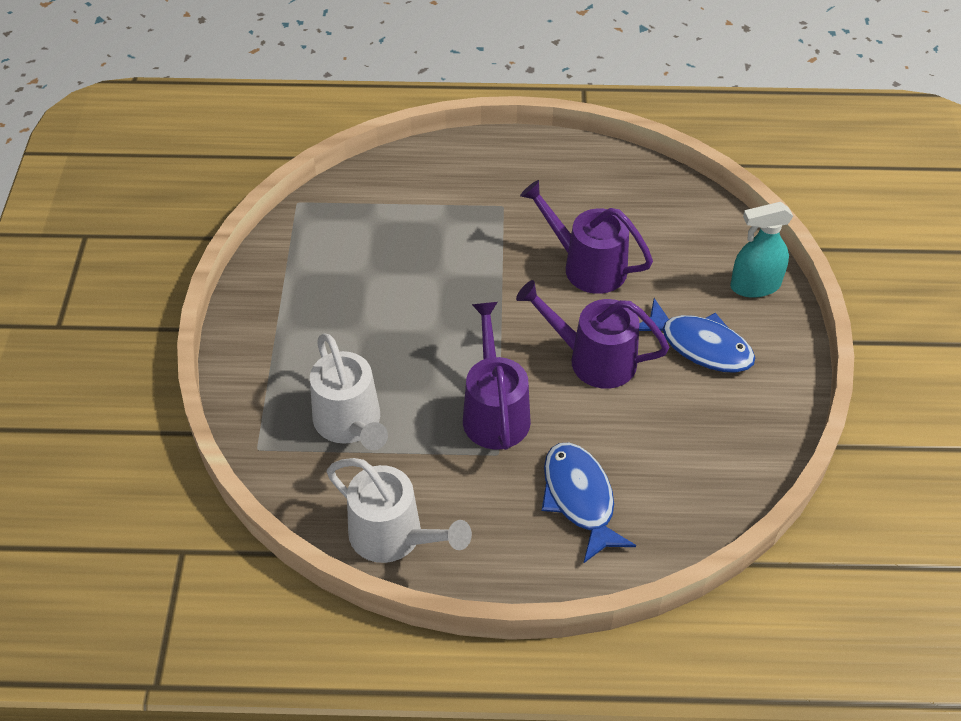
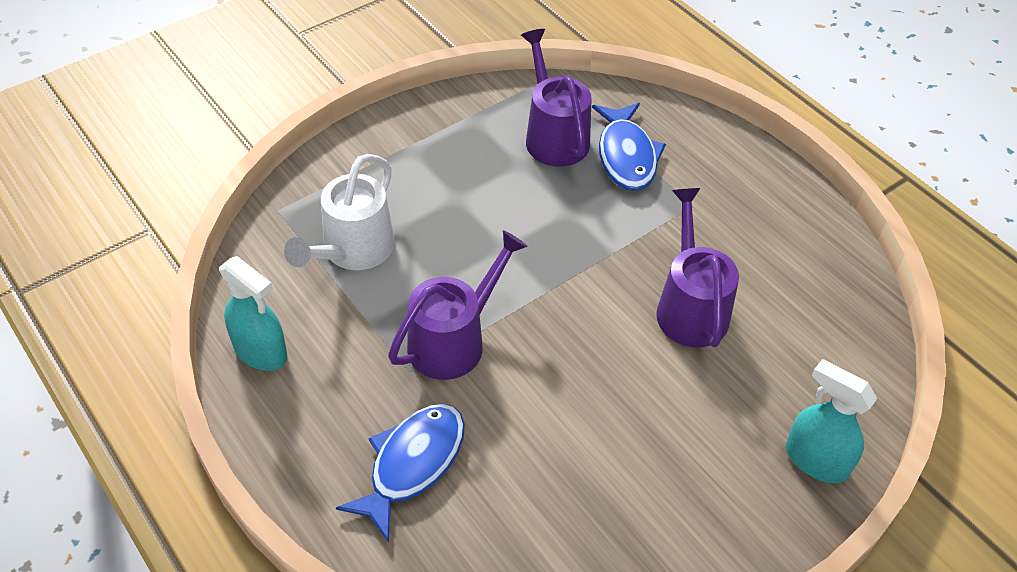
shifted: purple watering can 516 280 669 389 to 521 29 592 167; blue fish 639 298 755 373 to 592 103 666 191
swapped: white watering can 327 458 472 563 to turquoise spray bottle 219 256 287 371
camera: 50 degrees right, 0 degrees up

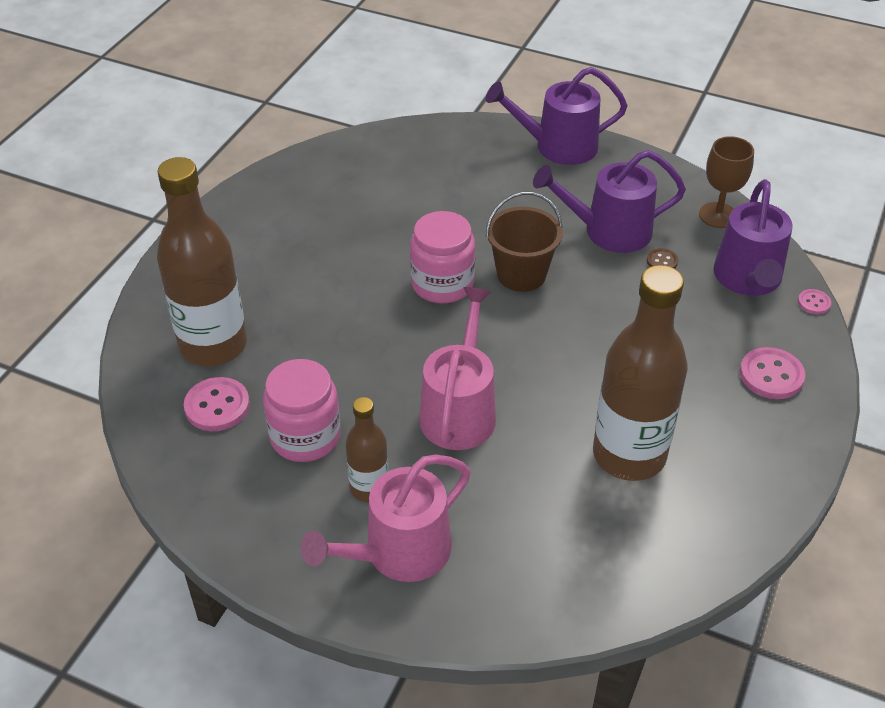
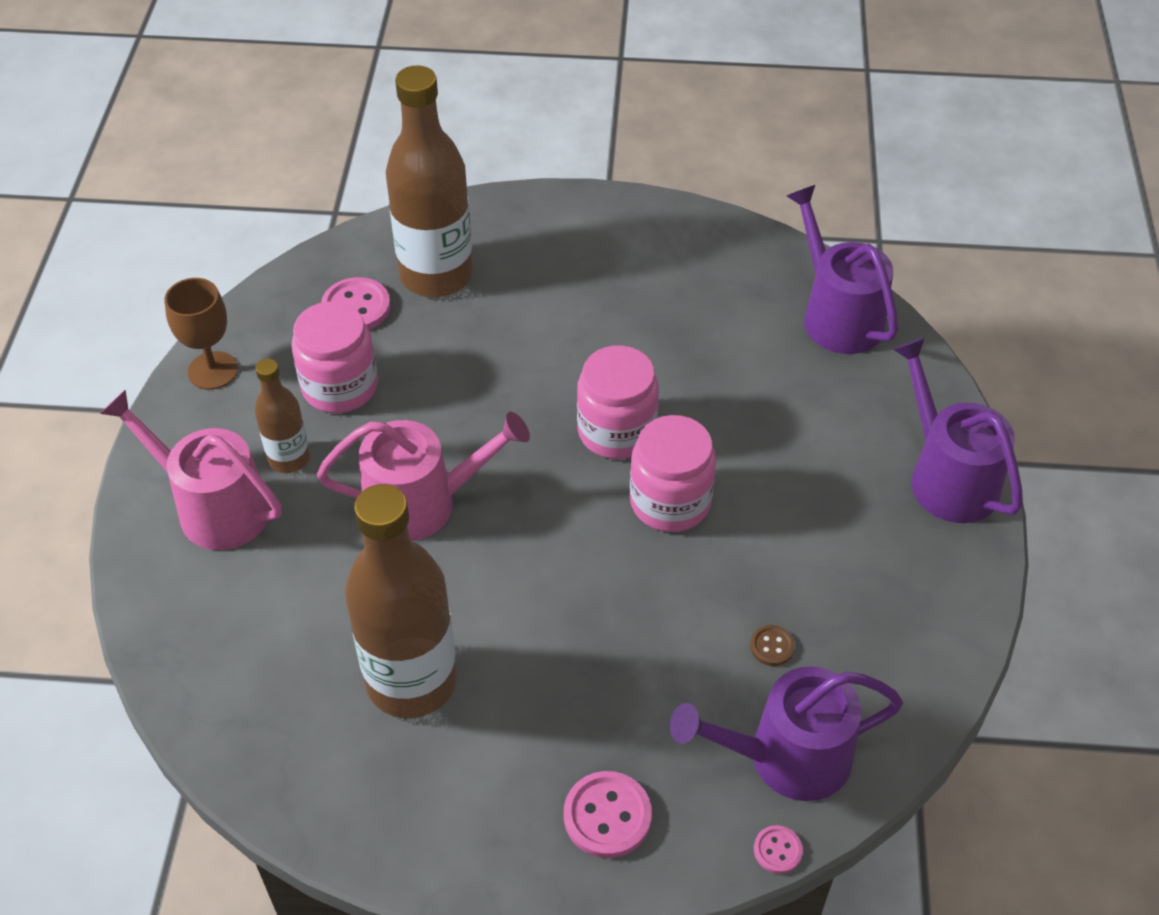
shifted: purple watering can 533 150 686 253 to 787 185 898 354; brown goblet 699 136 754 228 to 164 278 238 390
swapped: brown bucket 486 192 563 292 to pink jar 630 415 716 532
camera: 70 degrees right, 5 degrees up

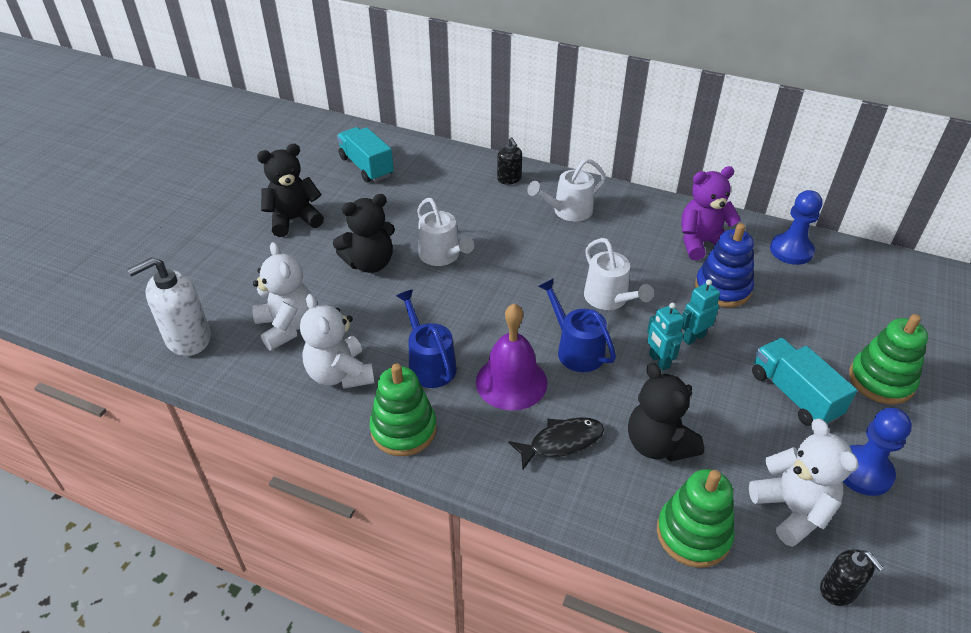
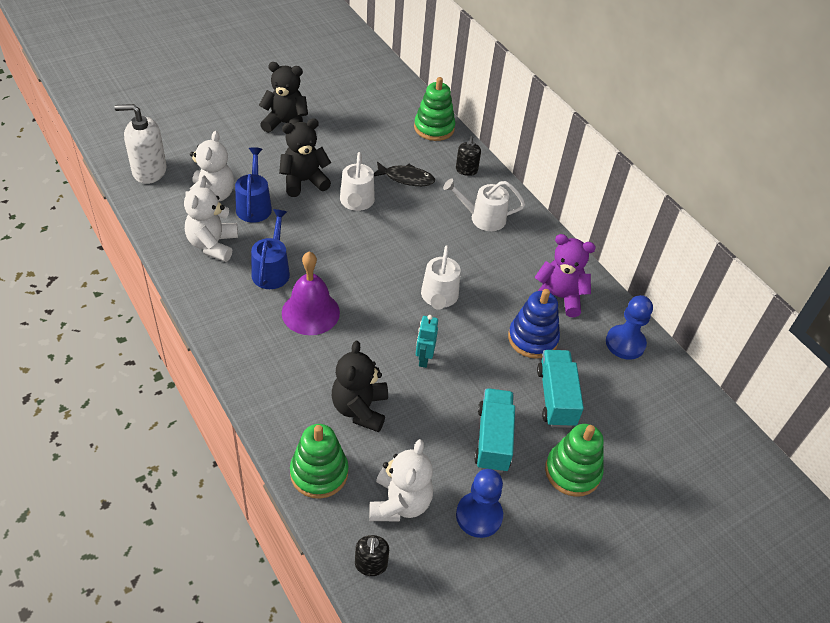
gone: turquoise robot 682 279 720 345
shifted: turquoise truck 337 127 394 183 to 537 350 584 428; green stacking toy 369 363 437 456 to 414 77 455 141; black fish 508 417 604 470 to 374 161 435 186; blue watering can 538 278 616 372 to 235 147 272 223
rotated: black teddy bear 333 194 395 273 = 279 118 331 197 150 degrees clockwise
camera: 30 degrees right, 5 degrees up

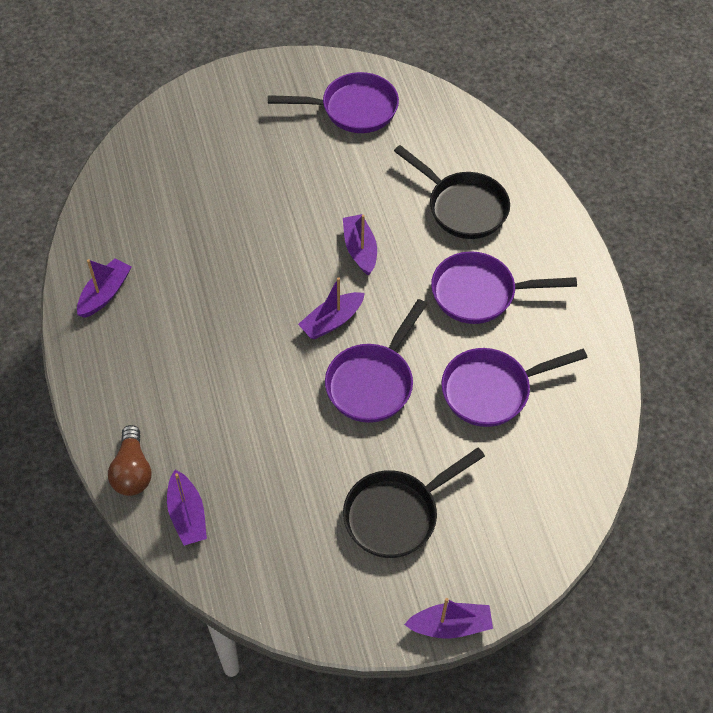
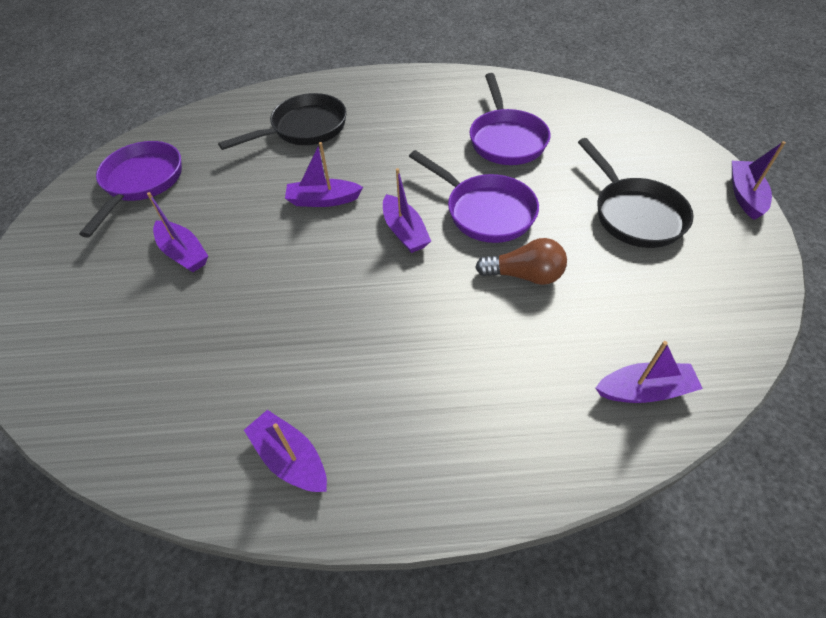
gone: purple pan 431 251 577 324
new: purple boat 147 192 208 272
shifted: brown light bulb 108 425 152 496 to 475 238 567 285
camera: 75 degrees left, 5 degrees down

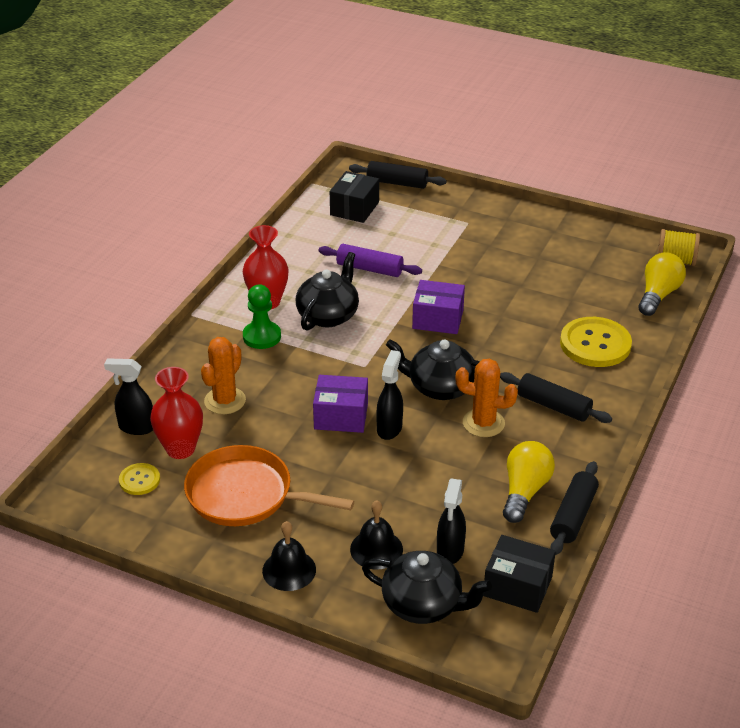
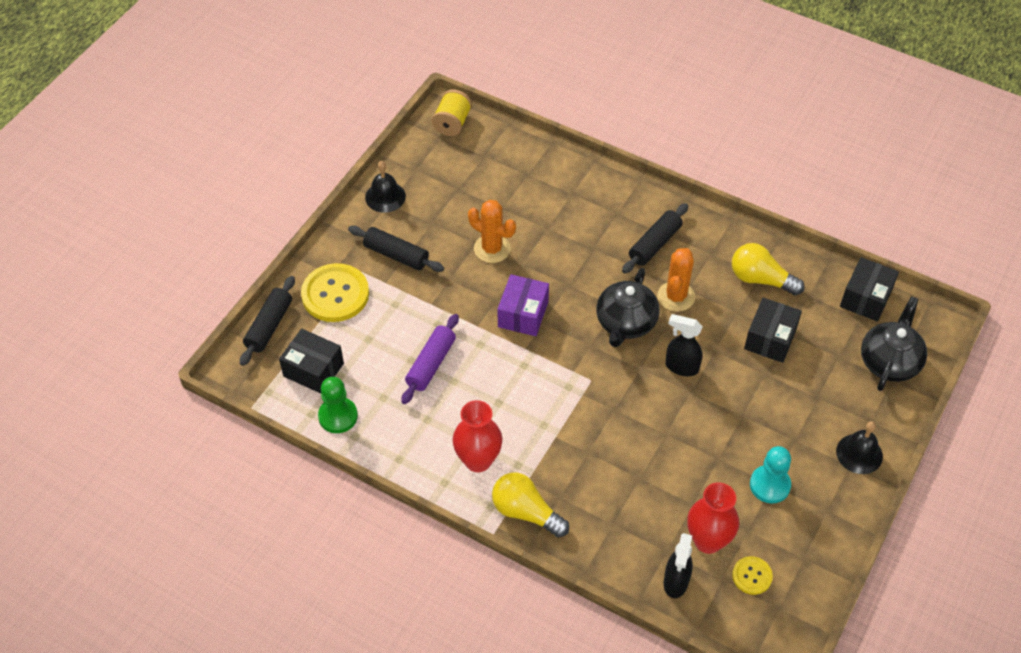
gone: black teapot 296 252 359 331; purple box 313 375 368 433; black spray bottle 437 478 466 564
new: black box 744 298 802 363
shifted: orange cactus 201 337 246 414 to 468 200 516 263; green pawn 243 284 281 349 to 318 377 358 433; black bell 350 500 403 570 to 365 161 406 213; black rolling pin 550 461 599 555 to 348 226 444 272; yellow button 560 317 632 367 to 301 263 369 322; yellow light bulb 638 252 686 316 to 492 473 569 538
swapped: orange pan 184 445 354 526 to turquoise pawn 750 446 791 503
camera: 85 degrees left, 15 degrees up

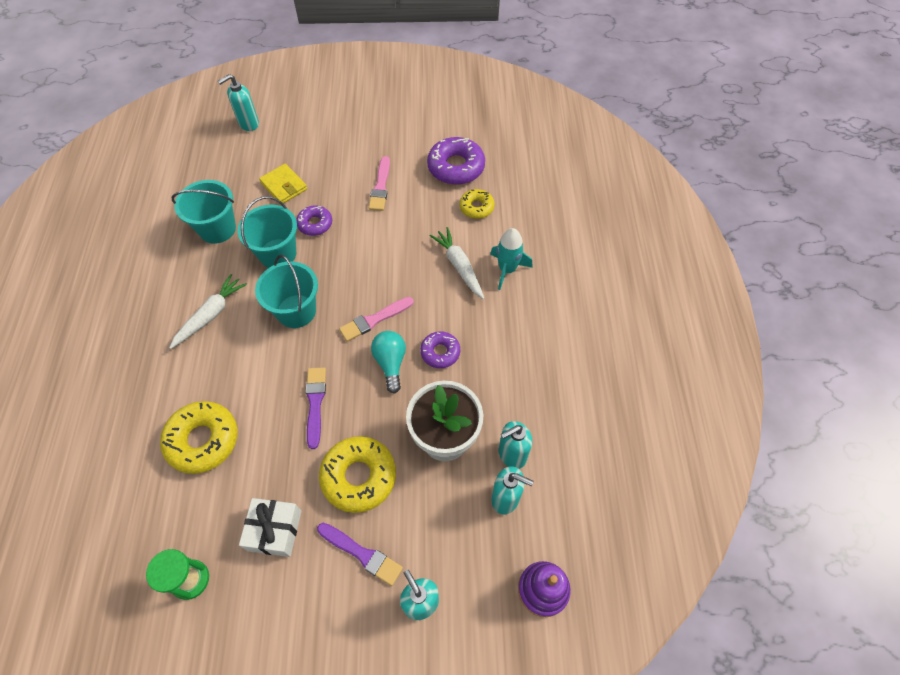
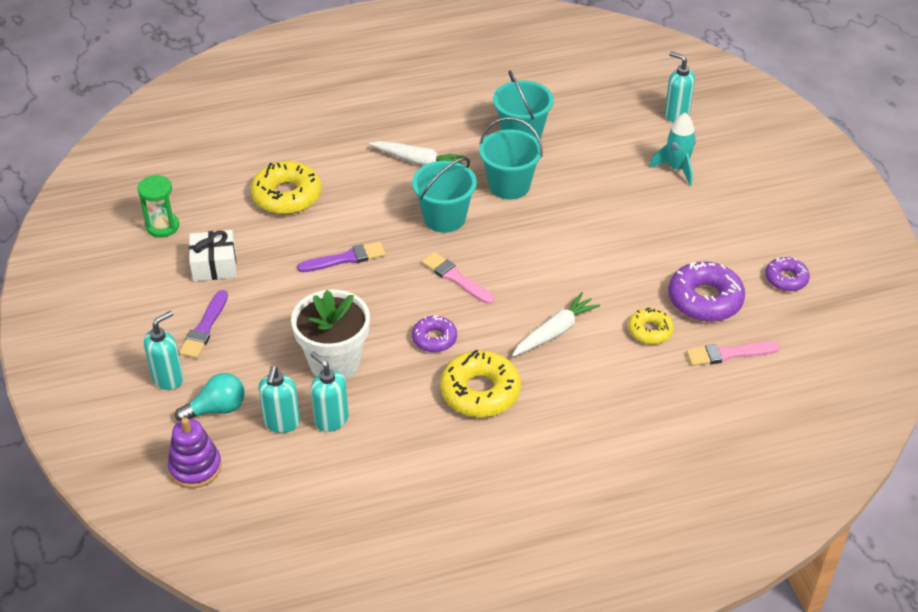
gone: yellow wallet 259 164 307 204
shifted: purple donut 296 205 332 236 to 765 257 810 291; yellow donut 319 436 396 513 to 440 349 521 417; pink brush 369 156 390 211 to 686 341 780 366; turquoise light bulb 371 331 406 394 to 175 373 245 421; turquoise rocket 490 228 532 290 to 649 113 696 186
camera: 75 degrees right, 15 degrees down

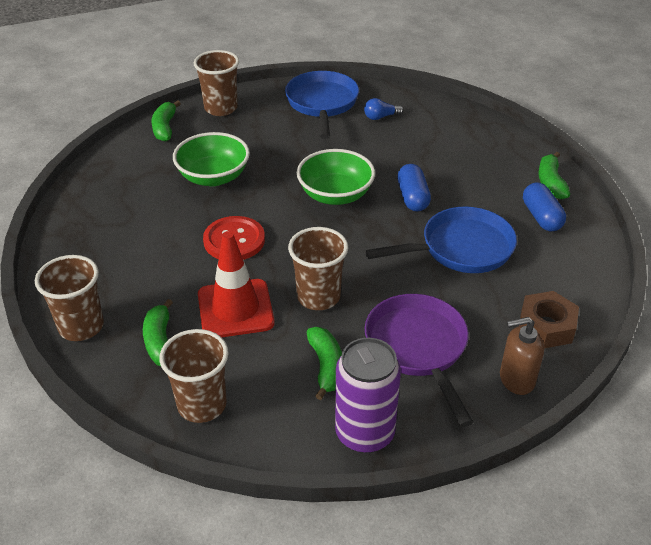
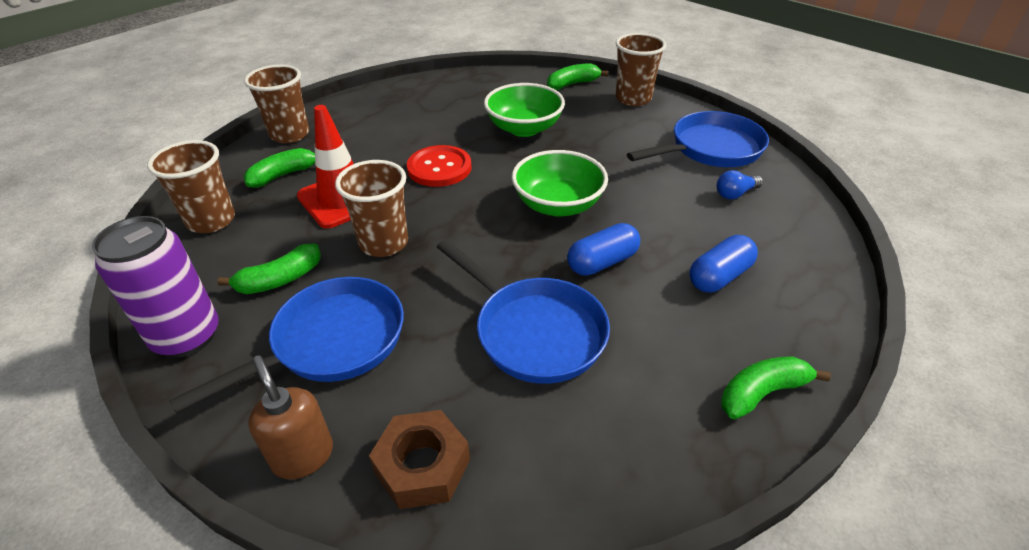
shifted: blue capsule 523 182 566 231 to 689 235 758 293
repainted: purple pan 365 294 473 427 to blue pan 169 277 404 414
rotated: blue light bulb 364 98 404 120 = 717 170 763 199 75 degrees counterclockwise
camera: 65 degrees right, 0 degrees up

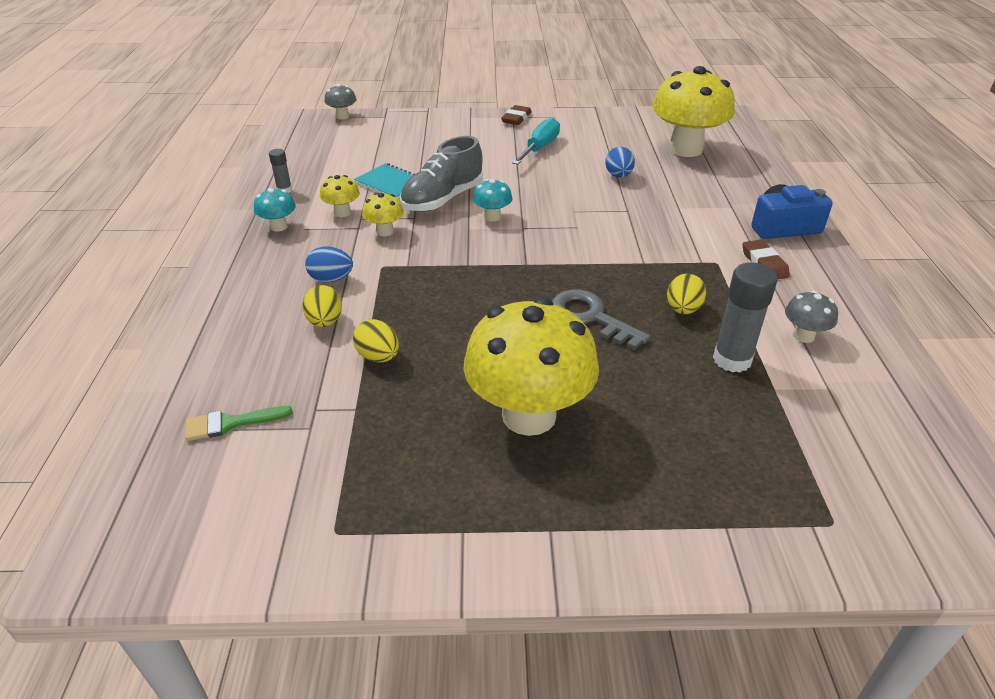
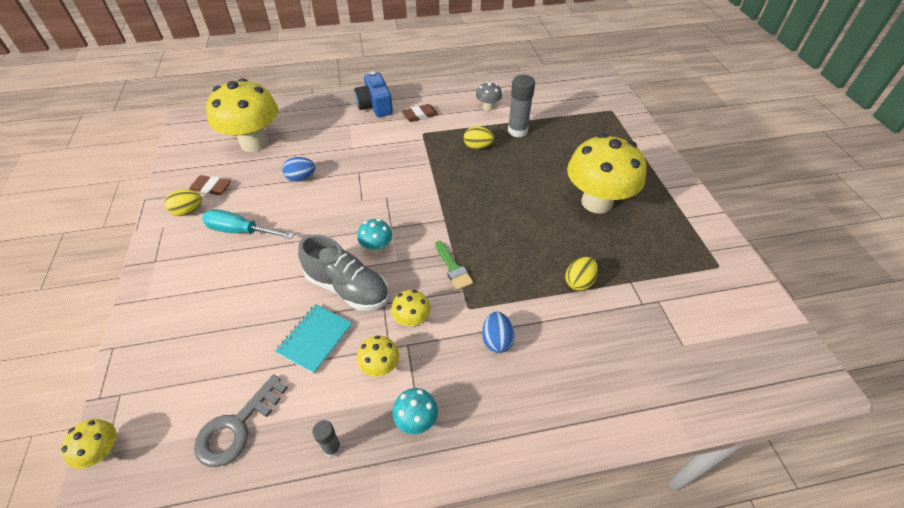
shifted: green brush 185 406 293 441 to 435 241 473 290; yellow egg 302 285 342 327 to 164 189 202 216; brown eraser 501 105 532 125 to 189 175 231 195; grey key 552 290 651 350 to 194 374 288 467
repainted: grey mushroom 325 84 356 119 to yellow mushroom 61 419 116 469
camera: 100 degrees left, 10 degrees up

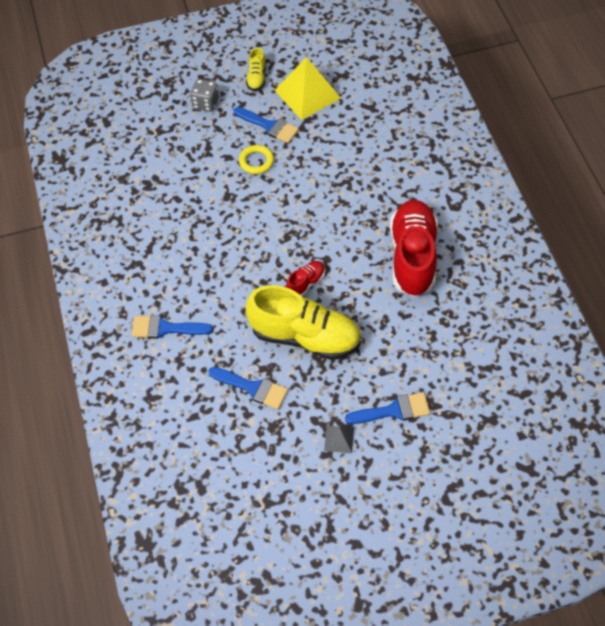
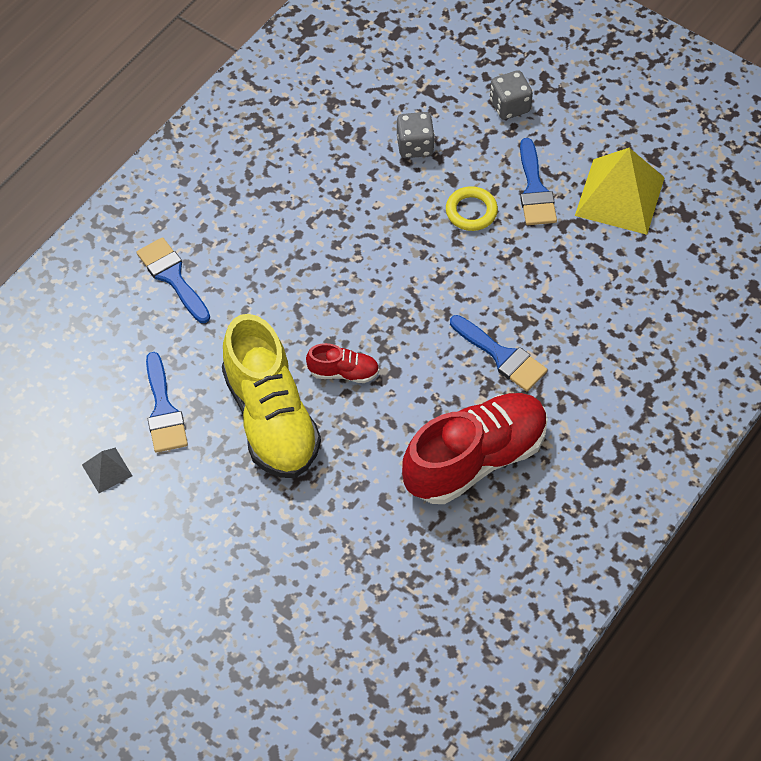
gone: yellow shoe 246 47 266 91
new: grey dice 397 112 435 158
shifted: grey pyramid 324 426 354 453 to 82 448 132 493; blue brush 345 392 430 424 to 450 315 547 392
camera: 50 degrees right, 0 degrees up

